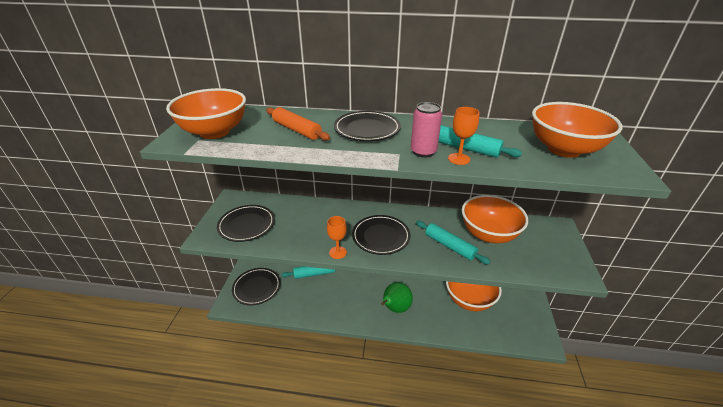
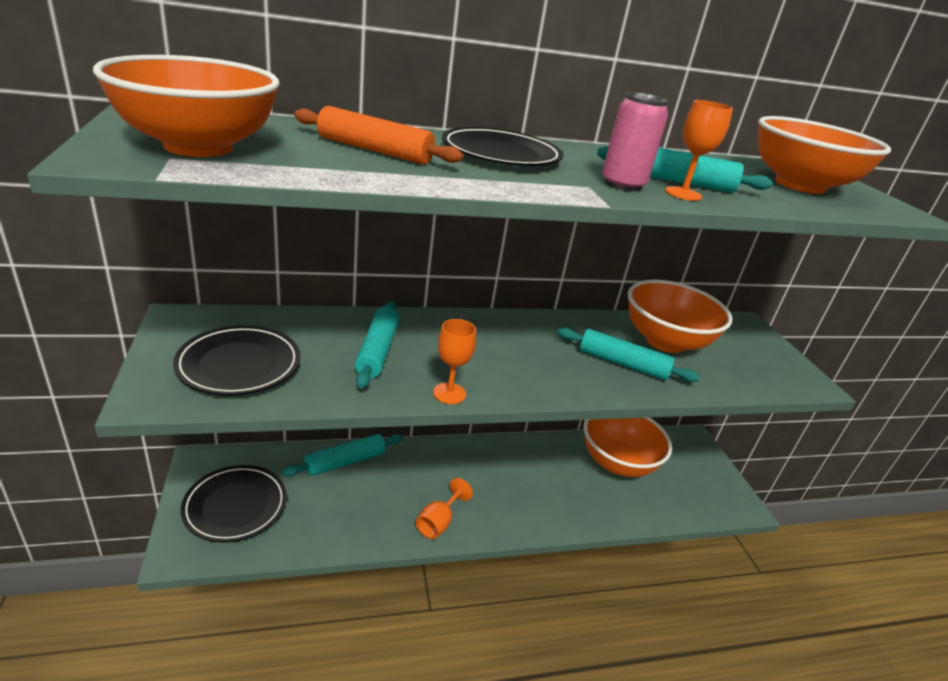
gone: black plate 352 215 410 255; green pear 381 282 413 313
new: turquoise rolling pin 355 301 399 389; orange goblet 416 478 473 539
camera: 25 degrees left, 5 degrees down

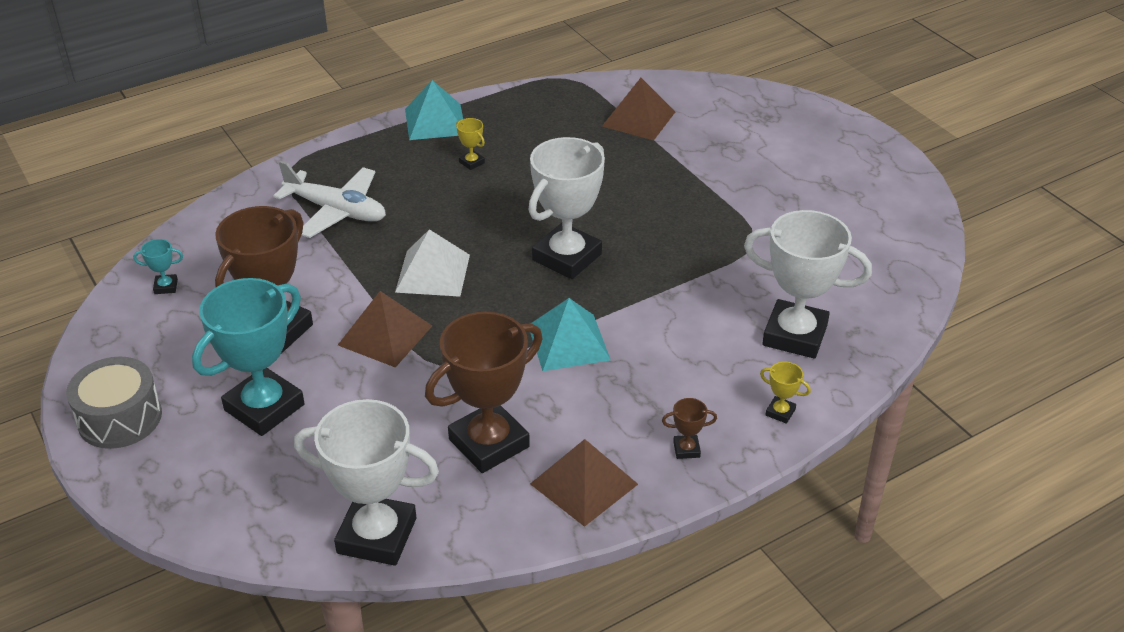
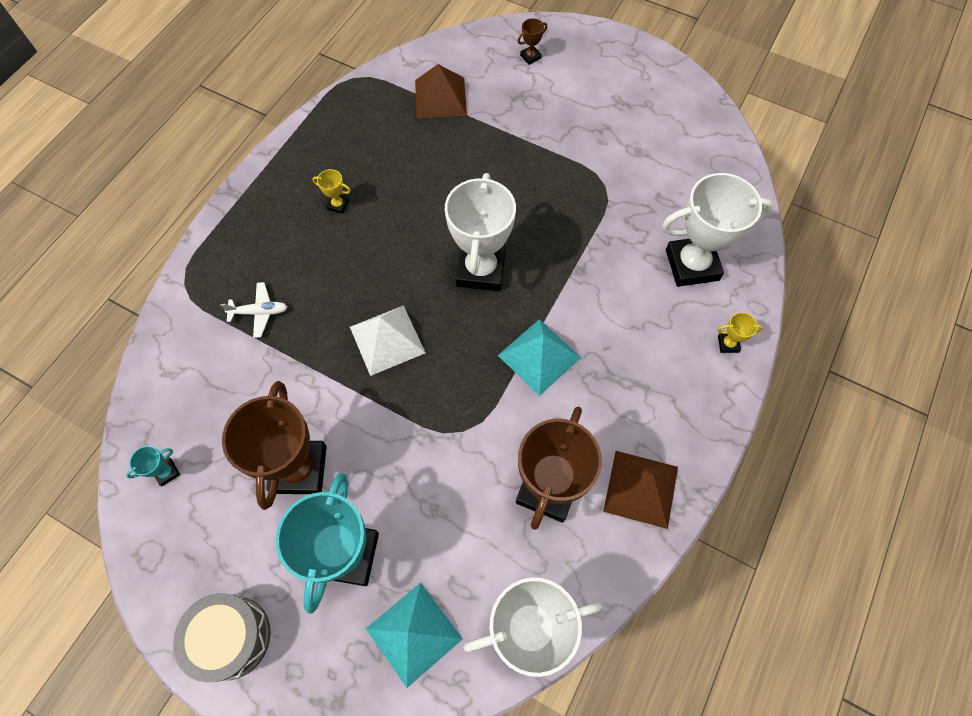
gone: brown pyramid 338 291 432 368
shifted: turquoise pyramid 405 80 463 140 to 366 583 463 688; brown trophy 662 398 717 459 to 518 18 547 65
scaled: white plane 273 161 386 238 = 220 282 288 338 x0.54
camera: 30 degrees left, 25 degrees up

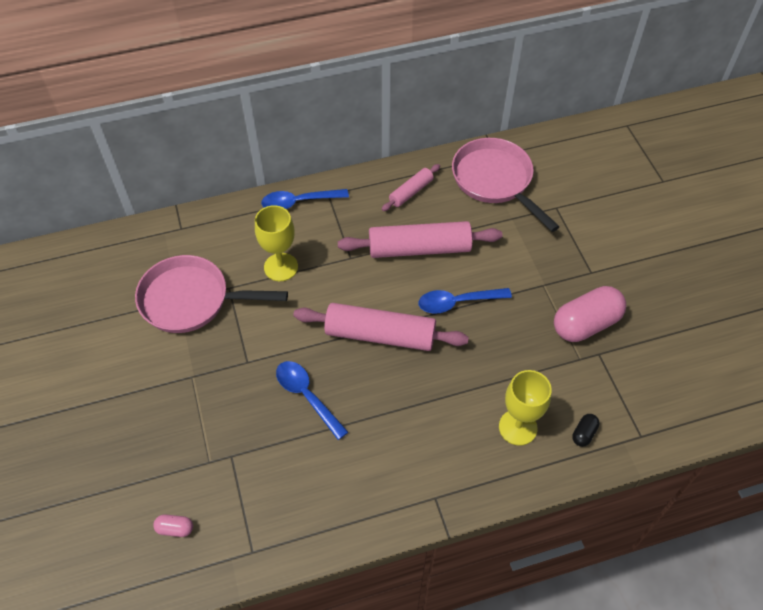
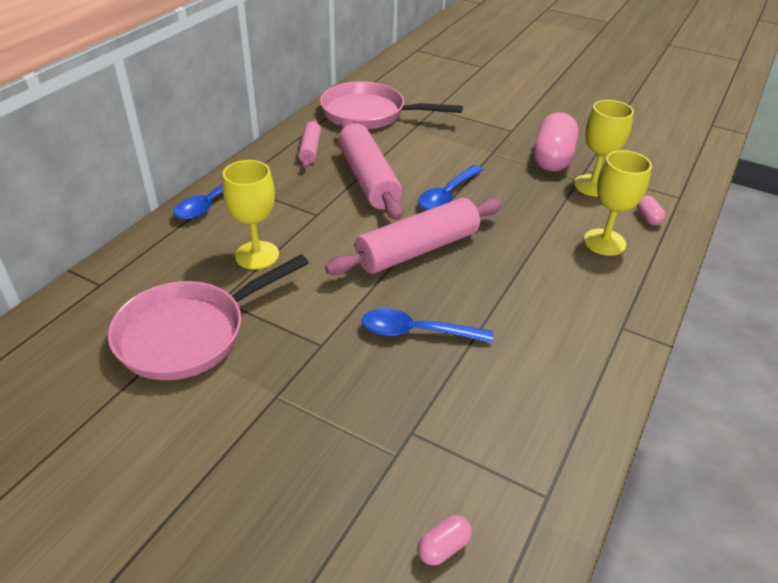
new: yellow goblet 574 100 634 197
repainted: black capsule 572 414 600 447 to pink capsule 637 195 666 226
rotated: pink rolling pin 338 221 503 258 = 338 118 403 220 60 degrees counterclockwise
camera: 45 degrees left, 15 degrees down

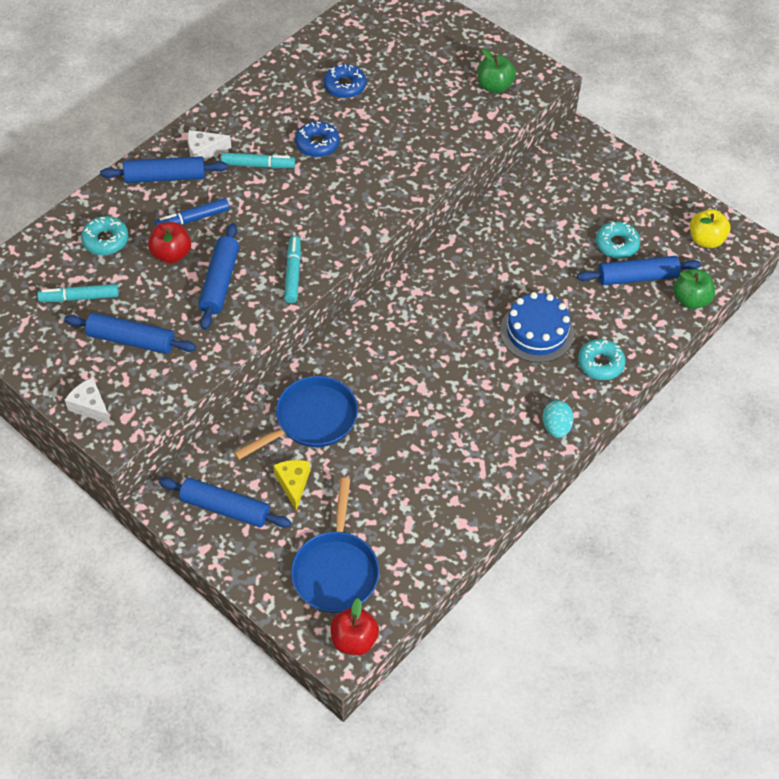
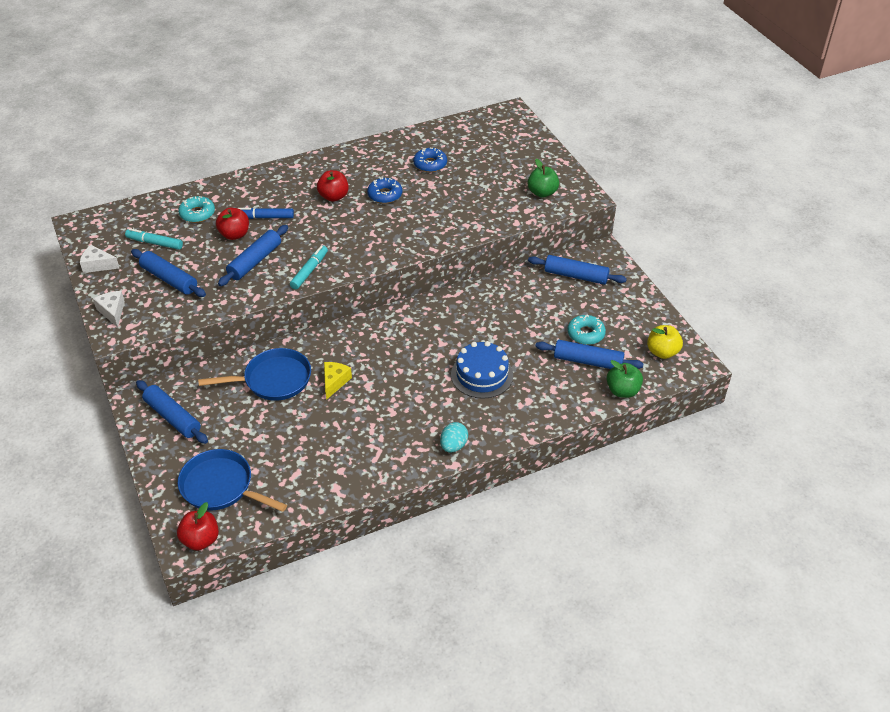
gone: turquoise donut 578 339 626 380
shifted: blue rolling pin 100 156 228 183 to 528 255 627 285; white cheese 188 130 232 161 to 80 245 119 273; yellow cheese 273 460 310 511 to 324 362 352 400
swapped: turquoise marker 221 153 295 168 to red apple 317 170 349 202
rotated: blue pan 291 478 379 613 = 178 449 287 512 90 degrees clockwise
camera: 25 degrees right, 10 degrees down

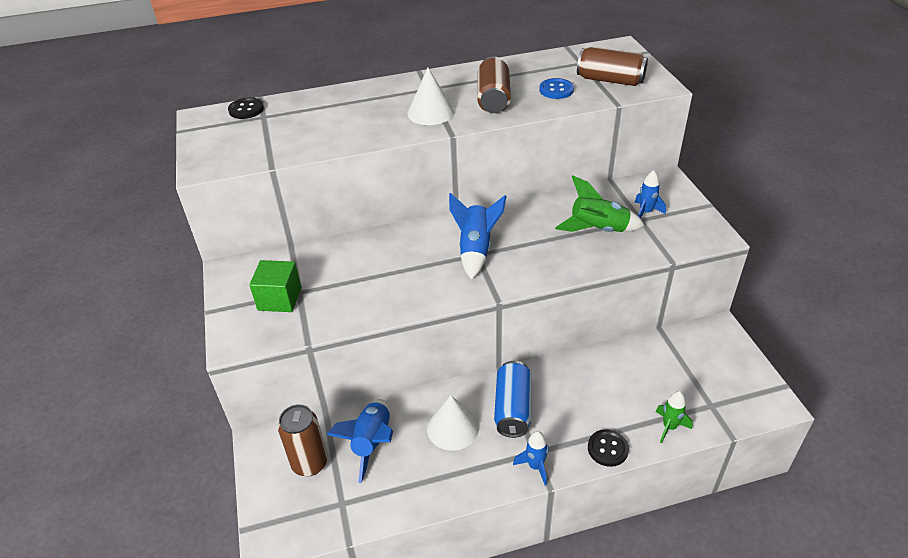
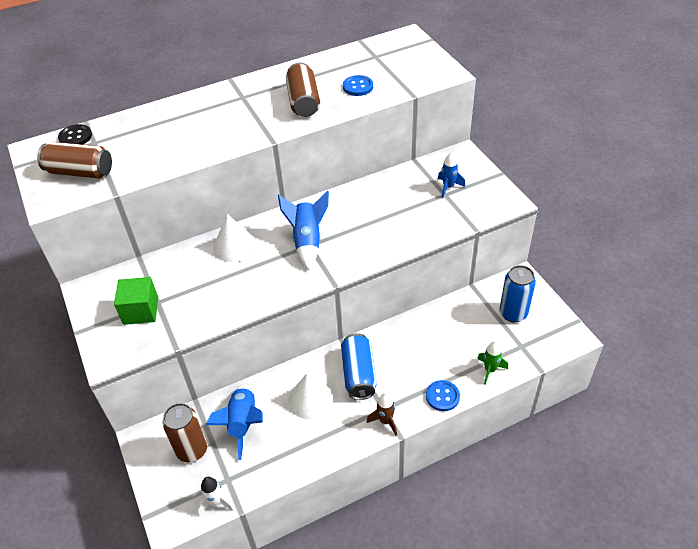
gone: green rocket 555 176 645 232
new: white rocket 197 477 235 515; blue can 499 265 536 322
shifted: white cone 407 68 454 125 to 213 214 256 262; brown can 577 47 648 86 to 37 142 112 178
repainted: blue rocket 513 431 549 485 to brown rocket 367 393 397 436; black button 588 429 629 467 to blue button 426 380 460 411
camera: 10 degrees left, 5 degrees up

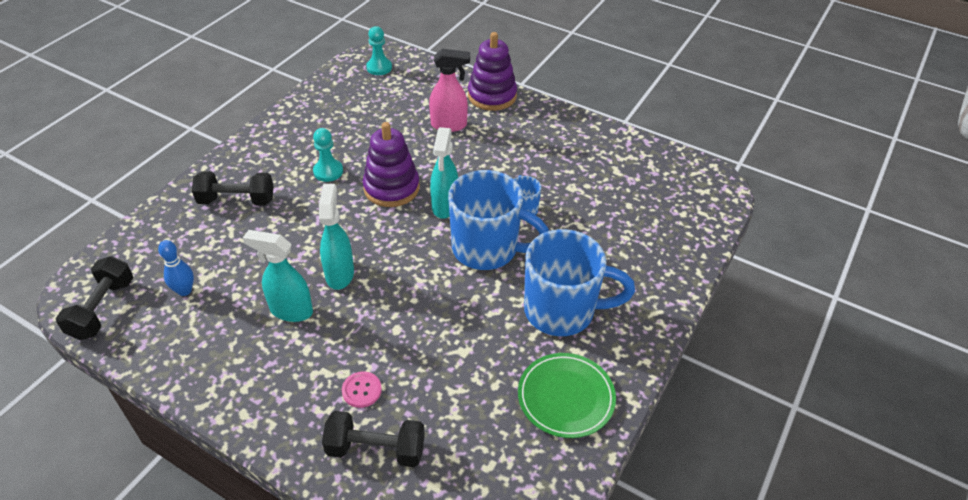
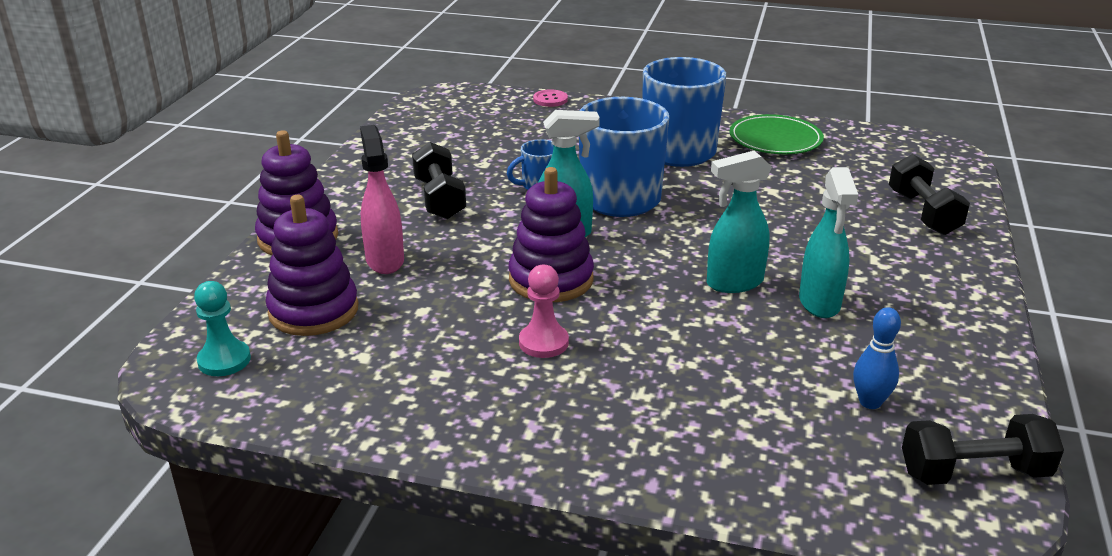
new: purple stacking toy 265 195 359 336
shifted: black dumbbell 192 171 274 205 to 412 142 466 220; pink button 342 372 382 408 to 533 89 568 107
repainted: turquoise pawn 313 128 343 182 to pink pawn 519 265 569 358
camera: 105 degrees left, 15 degrees down

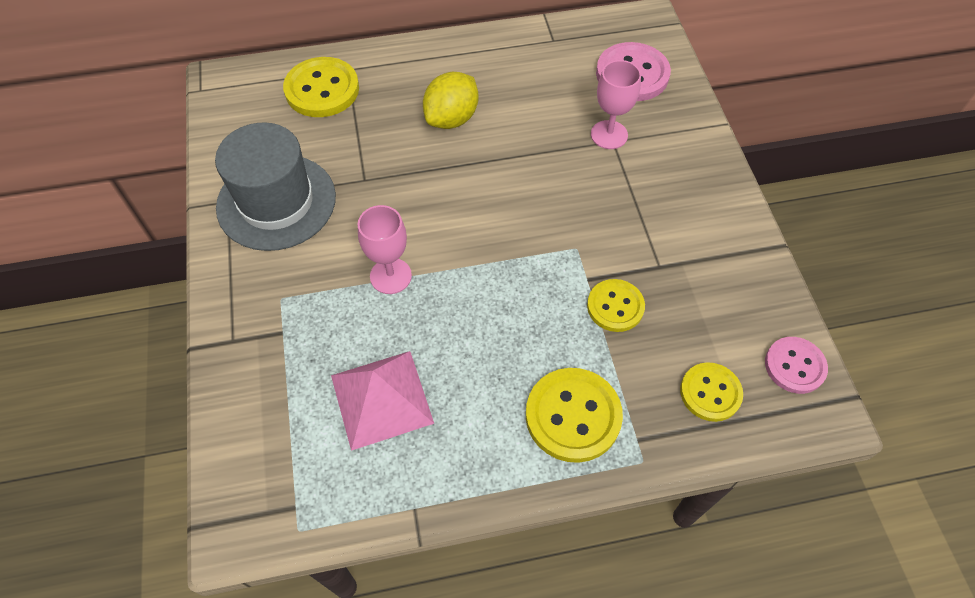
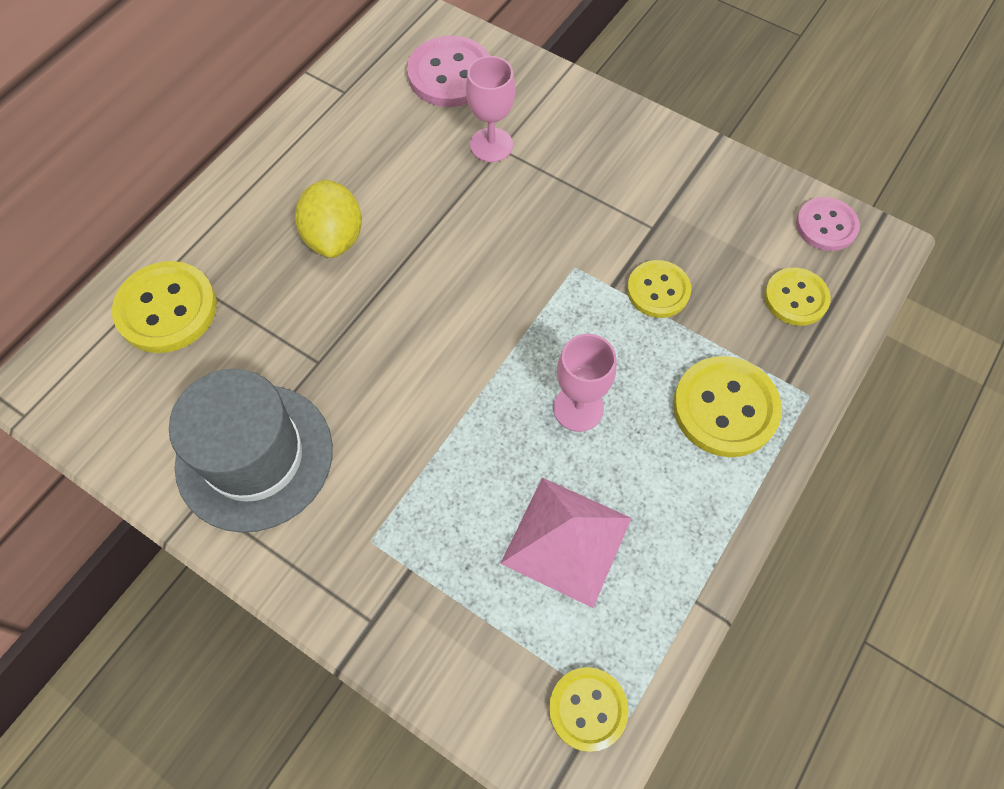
new: yellow button 549 667 629 752
shifted: pink goblet 358 205 412 294 to 553 334 617 432
camera: 45 degrees left, 5 degrees up

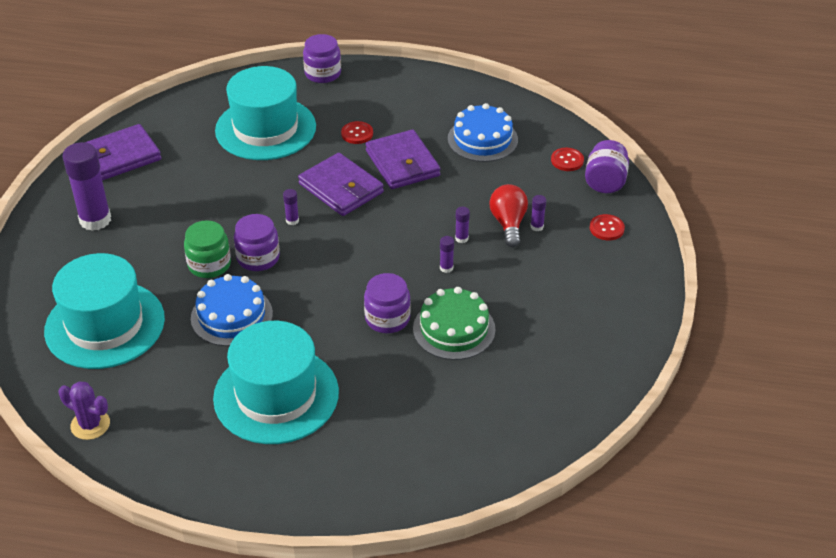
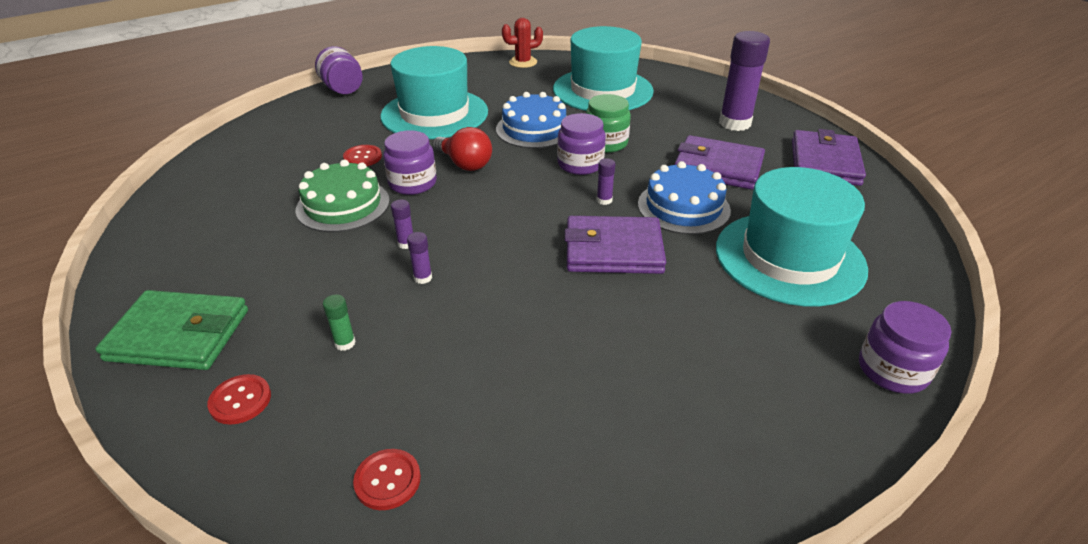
new: green wallet 95 290 248 370
shifted: red button 341 121 373 144 to 343 145 382 166; purple wallet 366 130 441 189 to 674 135 765 190; blue cake 448 103 518 162 to 638 161 731 235; red light bulb 489 184 528 248 to 432 127 492 171; purple jar 585 140 629 193 to 315 46 363 94
repainted: purple cactus 58 381 110 440 to red cactus 502 18 543 68; purple glue stick 530 195 546 231 to green glue stick 323 294 356 351
camera: 135 degrees right, 5 degrees down

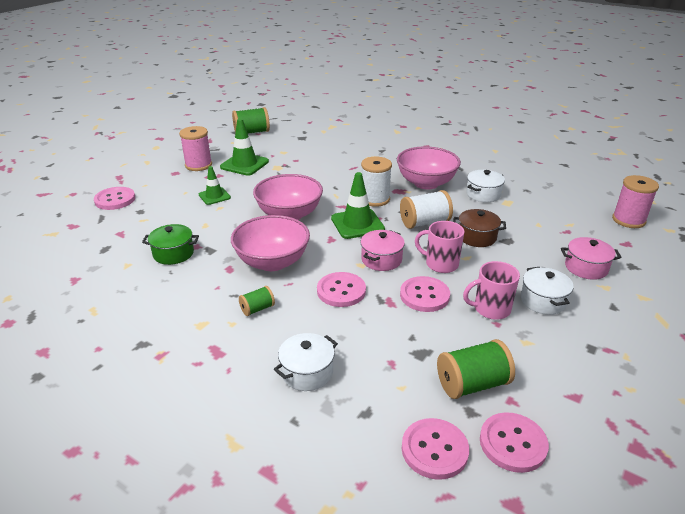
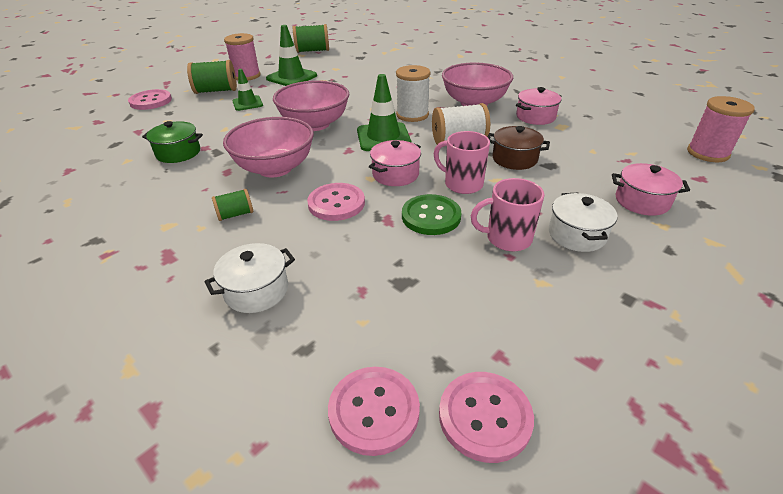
shifted: green spool 437 339 515 399 to 187 60 237 94
repainted: pink button 400 276 450 312 to green button 402 194 461 235; white pot 466 170 505 202 to pink pot 516 87 561 125
camera: 10 degrees right, 5 degrees up

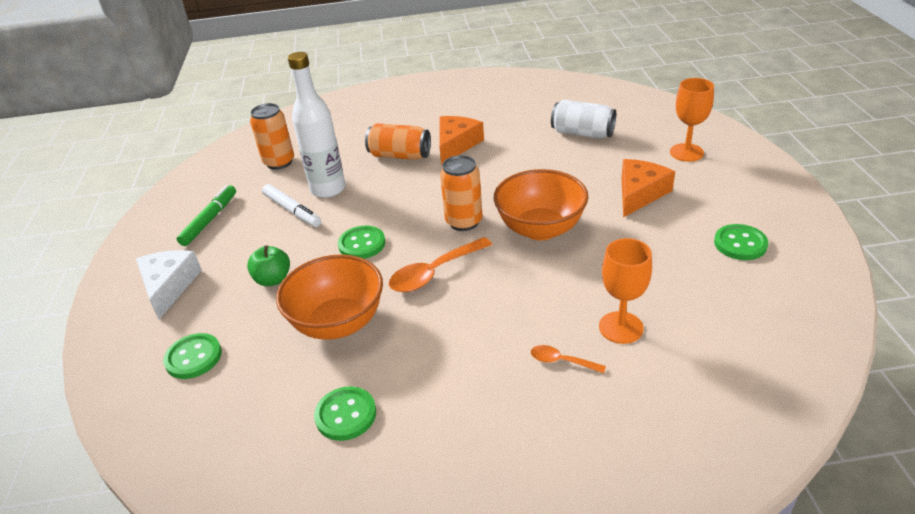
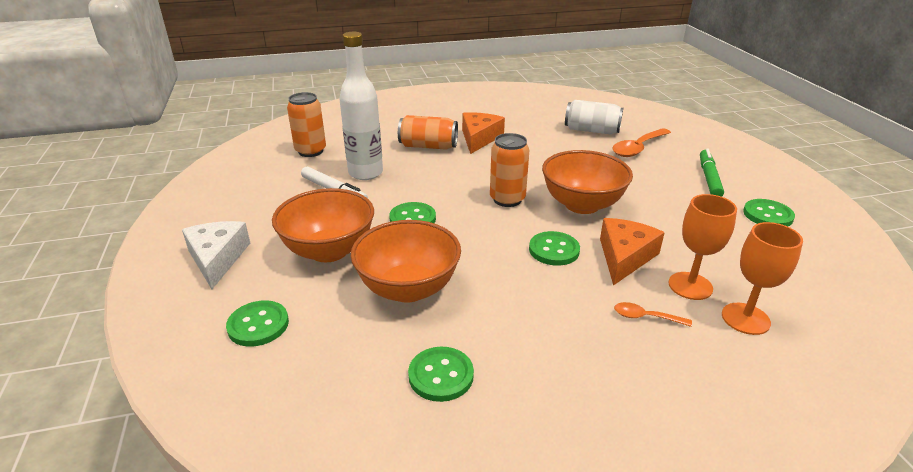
new: green button 529 231 580 266
shifted: green marker 177 185 236 246 to 700 149 724 197; orange spoon 389 237 492 292 to 612 128 671 157; orange cheese 621 159 675 217 to 600 218 665 286; orange goblet 670 78 714 162 to 722 222 803 335
swapped: green apple 247 245 290 286 to orange bowl 272 188 374 262
camera: 10 degrees left, 5 degrees down

